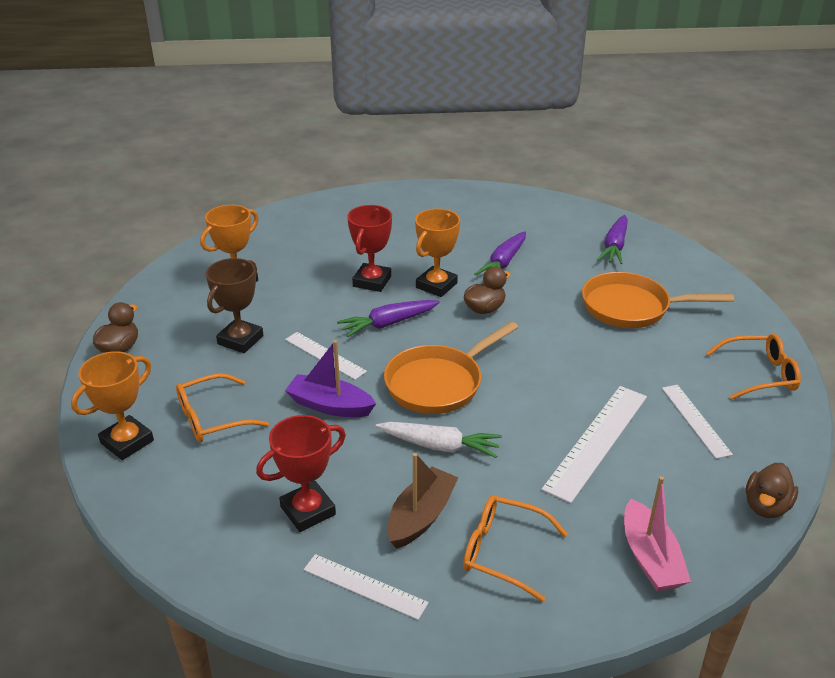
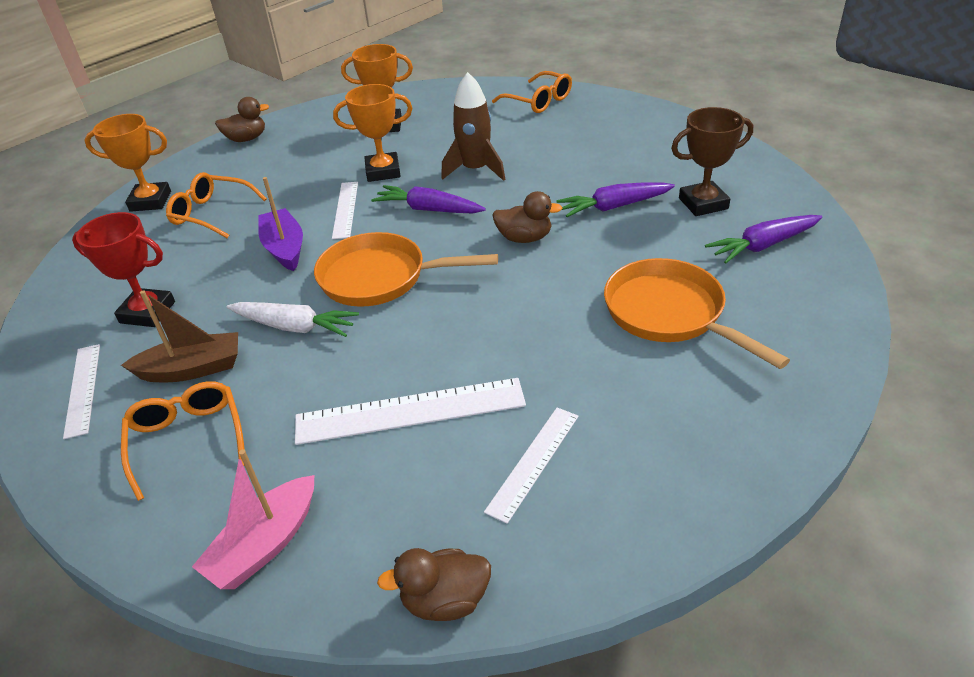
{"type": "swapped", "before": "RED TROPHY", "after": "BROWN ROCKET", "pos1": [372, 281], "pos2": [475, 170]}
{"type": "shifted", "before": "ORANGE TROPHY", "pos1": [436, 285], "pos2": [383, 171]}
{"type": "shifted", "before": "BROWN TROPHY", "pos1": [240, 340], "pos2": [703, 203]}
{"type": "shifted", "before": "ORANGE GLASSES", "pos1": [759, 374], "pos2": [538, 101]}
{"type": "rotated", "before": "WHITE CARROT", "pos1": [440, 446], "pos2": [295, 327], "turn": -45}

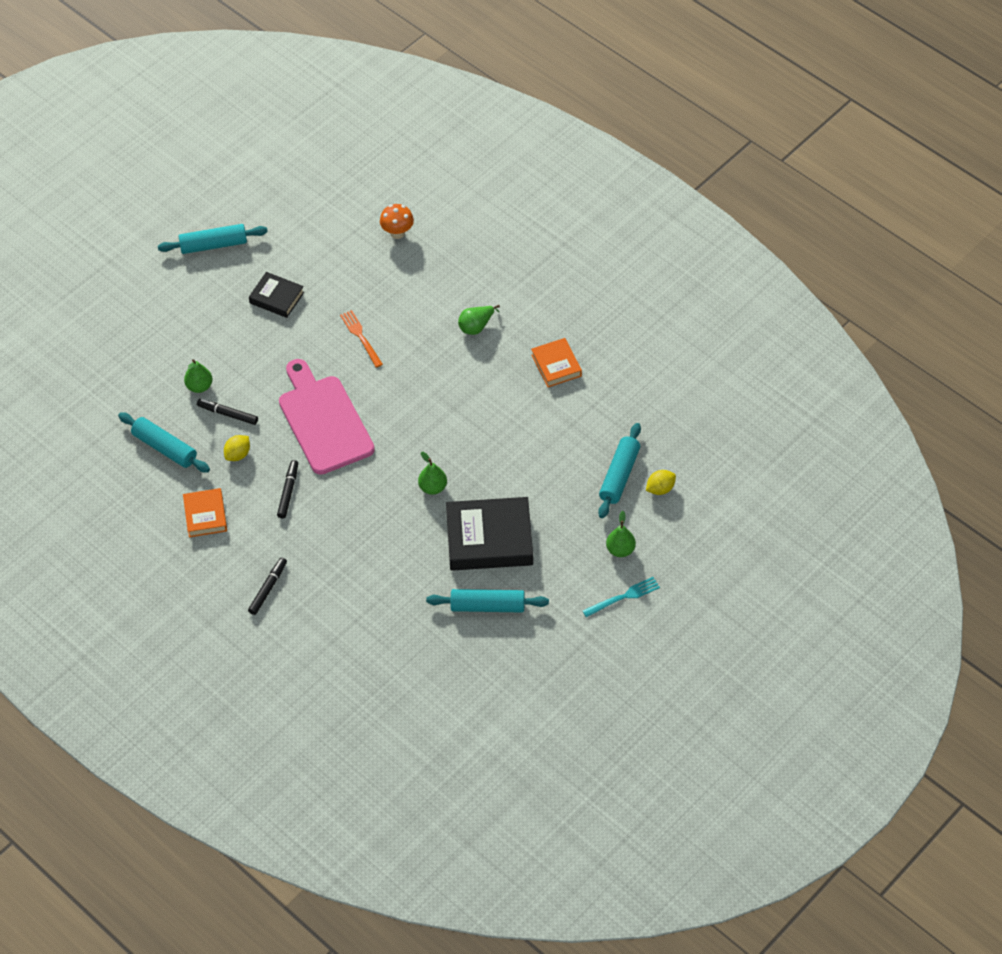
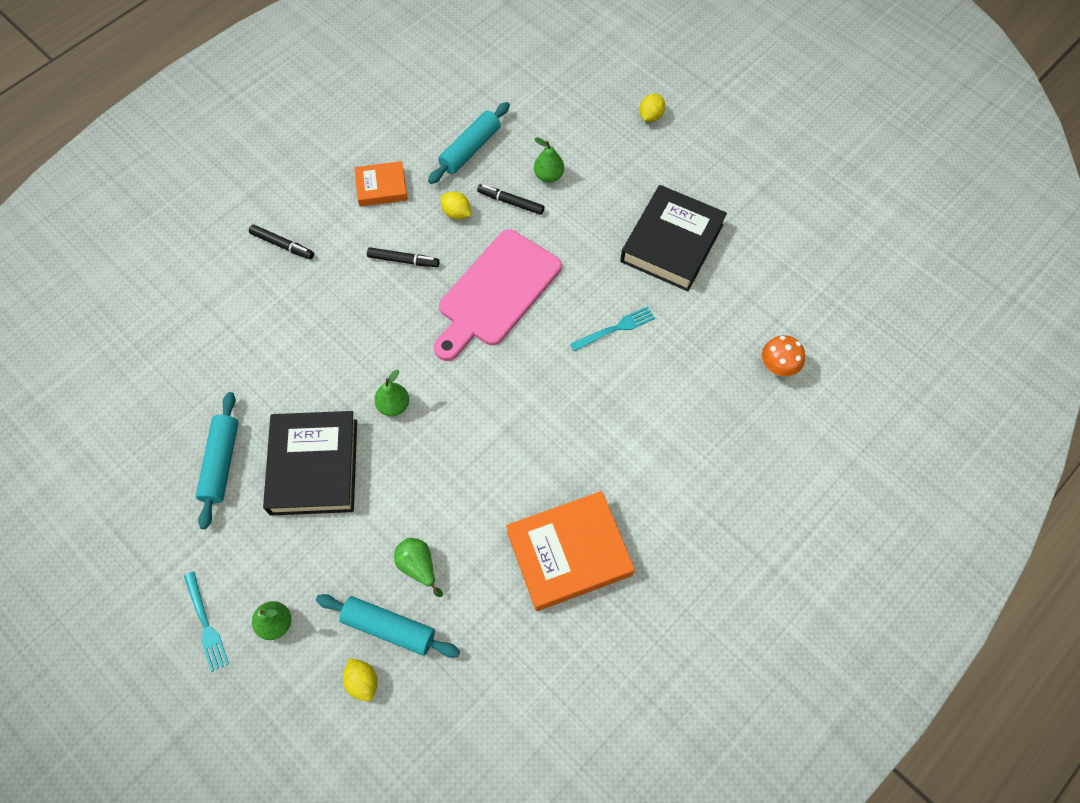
{"type": "gone", "before": "TURQUOISE ROLLING PIN", "pos1": [213, 245]}
{"type": "scaled", "before": "BLACK BOOK", "pos1": [277, 298], "pos2": [672, 243], "scale": 1.79}
{"type": "shifted", "before": "GREEN PEAR", "pos1": [476, 326], "pos2": [418, 566]}
{"type": "repainted", "before": "ORANGE FORK", "after": "TURQUOISE FORK", "pos1": [360, 337], "pos2": [615, 328]}
{"type": "scaled", "before": "ORANGE BOOK", "pos1": [556, 365], "pos2": [569, 553], "scale": 1.79}
{"type": "rotated", "before": "PINK CUTTING BOARD", "pos1": [323, 421], "pos2": [496, 292], "turn": 150}
{"type": "rotated", "before": "BLACK MARKER", "pos1": [228, 414], "pos2": [510, 202], "turn": -90}
{"type": "new", "after": "YELLOW LEMON", "pos2": [650, 116]}

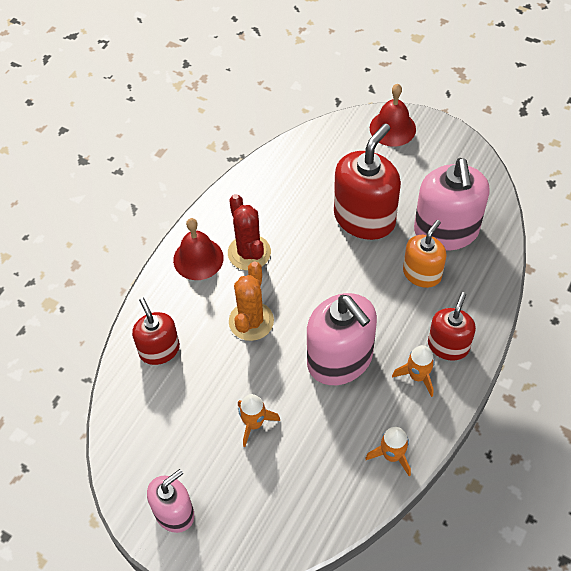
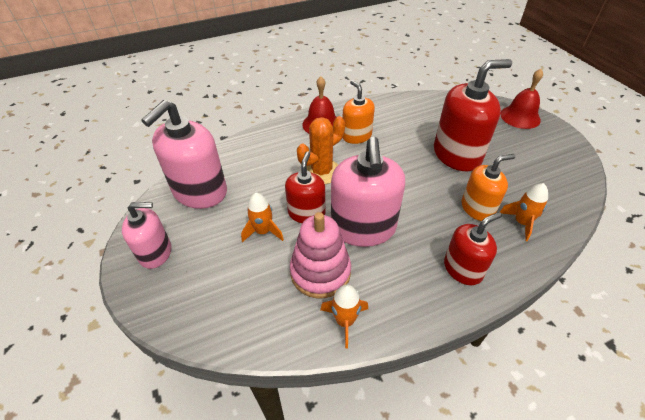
{"type": "shifted", "before": "PINK SOAP DISPENSER", "pos1": [446, 231], "pos2": [200, 191]}
{"type": "swapped", "before": "RED CACTUS", "after": "ORANGE SOAP DISPENSER", "pos1": [249, 253], "pos2": [356, 136]}
{"type": "shifted", "before": "RED SOAP DISPENSER", "pos1": [159, 350], "pos2": [306, 213]}
{"type": "shifted", "before": "ORANGE ROCKET", "pos1": [417, 376], "pos2": [521, 222]}
{"type": "new", "after": "PINK STACKING TOY", "pos2": [320, 272]}

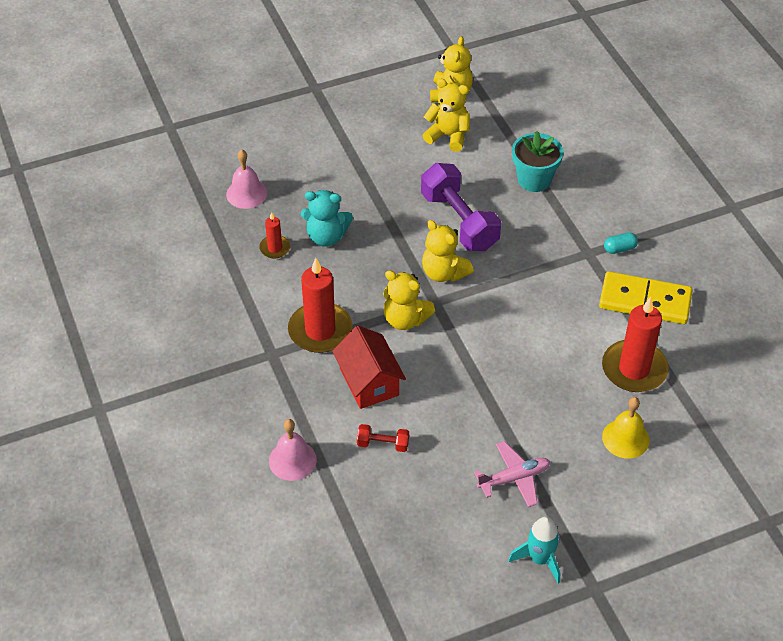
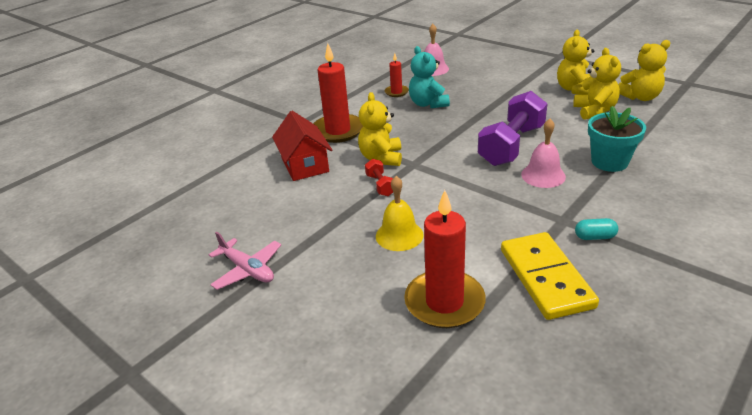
{"type": "shifted", "before": "YELLOW TEDDY BEAR", "pos1": [444, 273], "pos2": [574, 89]}
{"type": "rotated", "before": "TURQUOISE CAPSULE", "pos1": [619, 248], "pos2": [595, 237], "turn": -45}
{"type": "rotated", "before": "RED HOUSE", "pos1": [369, 382], "pos2": [305, 165], "turn": -60}
{"type": "shifted", "before": "YELLOW BELL", "pos1": [625, 438], "pos2": [399, 235]}
{"type": "shifted", "before": "PINK BELL", "pos1": [292, 460], "pos2": [543, 175]}
{"type": "shifted", "before": "RED DUMBBELL", "pos1": [383, 444], "pos2": [380, 185]}
{"type": "gone", "before": "TURQUOISE ROCKET", "pos1": [539, 559]}

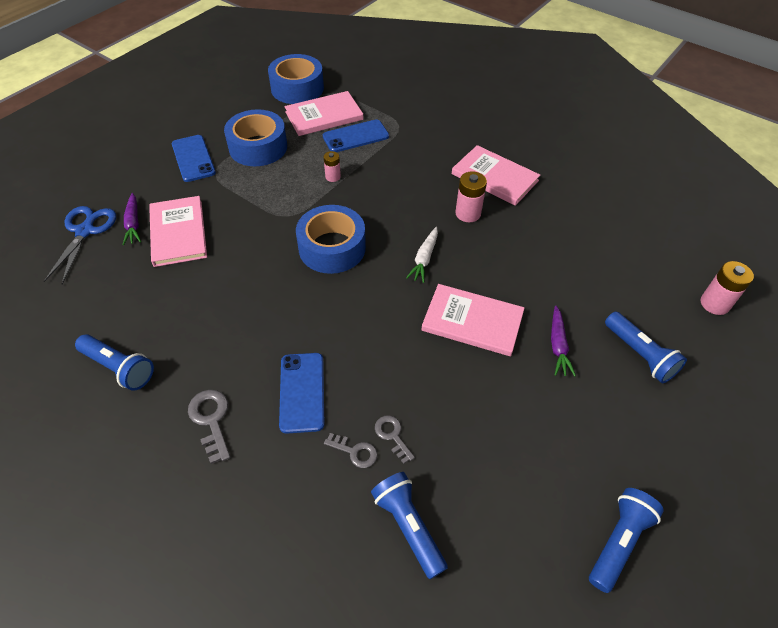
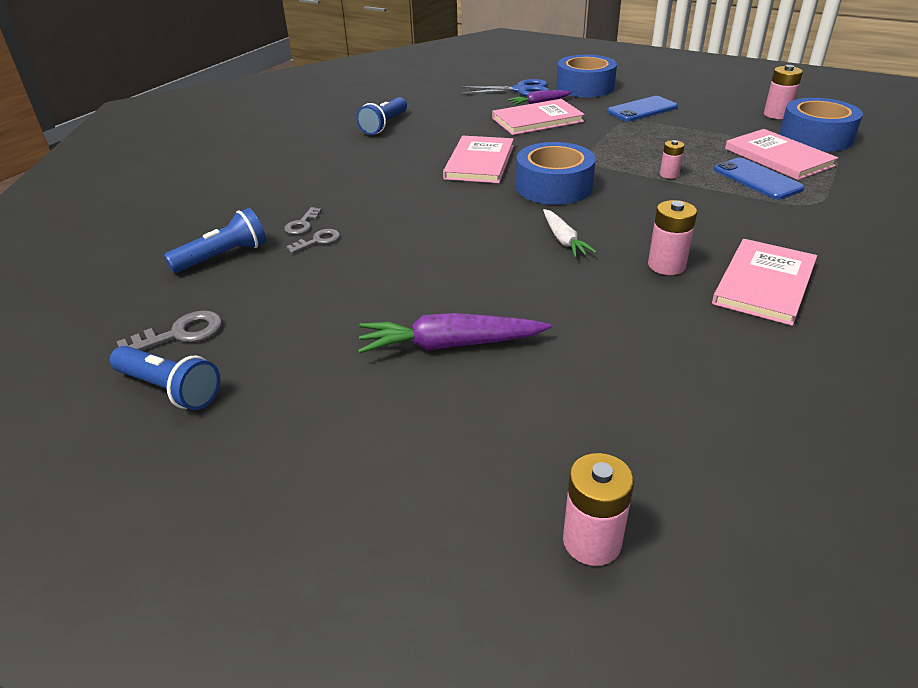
{"type": "shifted", "before": "BLUE TAPE", "pos1": [258, 147], "pos2": [585, 87]}
{"type": "rotated", "before": "WHITE CARROT", "pos1": [424, 259], "pos2": [564, 240], "turn": -120}
{"type": "shifted", "before": "PINK BOOK", "pos1": [472, 322], "pos2": [479, 162]}
{"type": "scaled", "before": "PURPLE CARROT", "pos1": [558, 345], "pos2": [450, 345], "scale": 1.61}
{"type": "gone", "before": "BLUE FLASHLIGHT", "pos1": [640, 354]}
{"type": "gone", "before": "BLUE PHONE", "pos1": [302, 392]}
{"type": "shifted", "before": "GREY KEY", "pos1": [211, 420], "pos2": [180, 334]}
{"type": "new", "after": "PINK BATTERY", "pos2": [777, 114]}

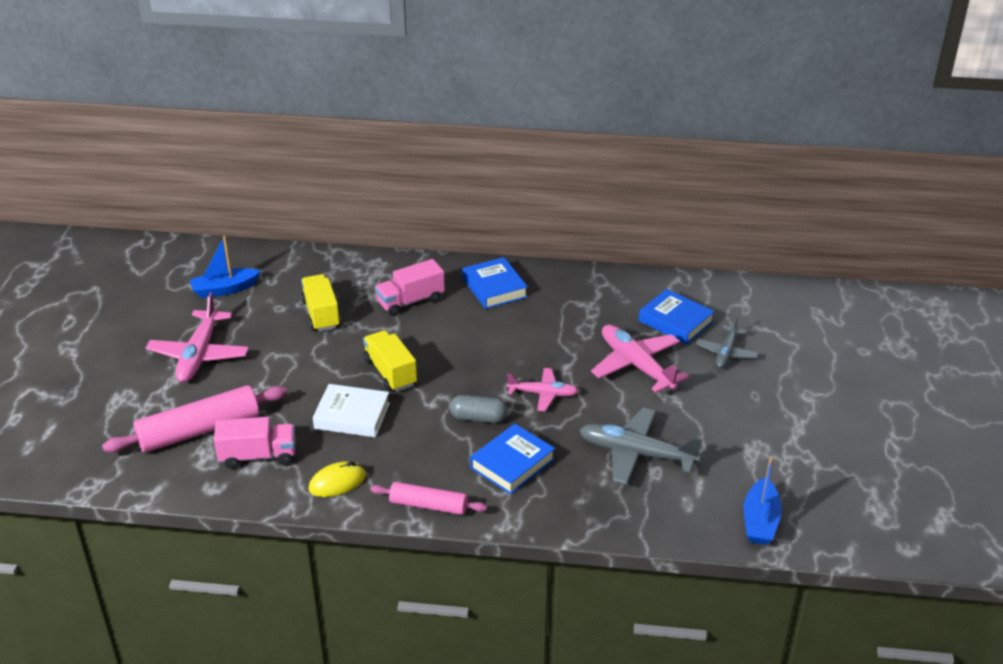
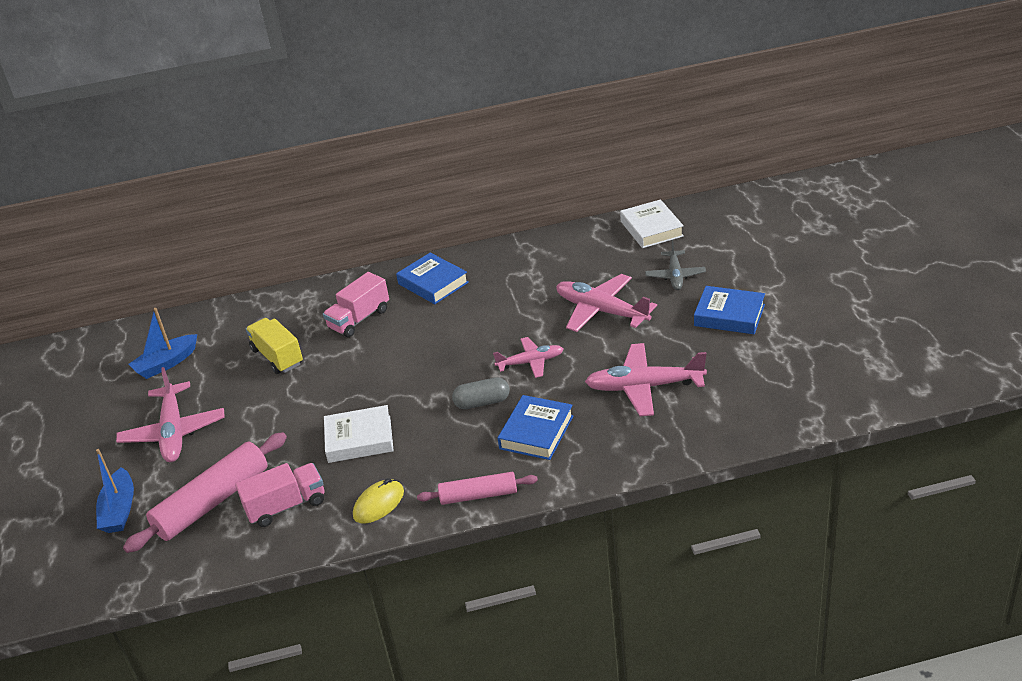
{"type": "shifted", "before": "BLUE BOOK", "pos1": [675, 321], "pos2": [729, 315]}
{"type": "gone", "before": "YELLOW TRUCK", "pos1": [390, 372]}
{"type": "repainted", "before": "GREY PLANE", "after": "PINK PLANE", "pos1": [636, 454], "pos2": [644, 387]}
{"type": "shifted", "before": "BLUE BOAT", "pos1": [760, 521], "pos2": [119, 510]}
{"type": "new", "after": "WHITE BOOK", "pos2": [651, 229]}

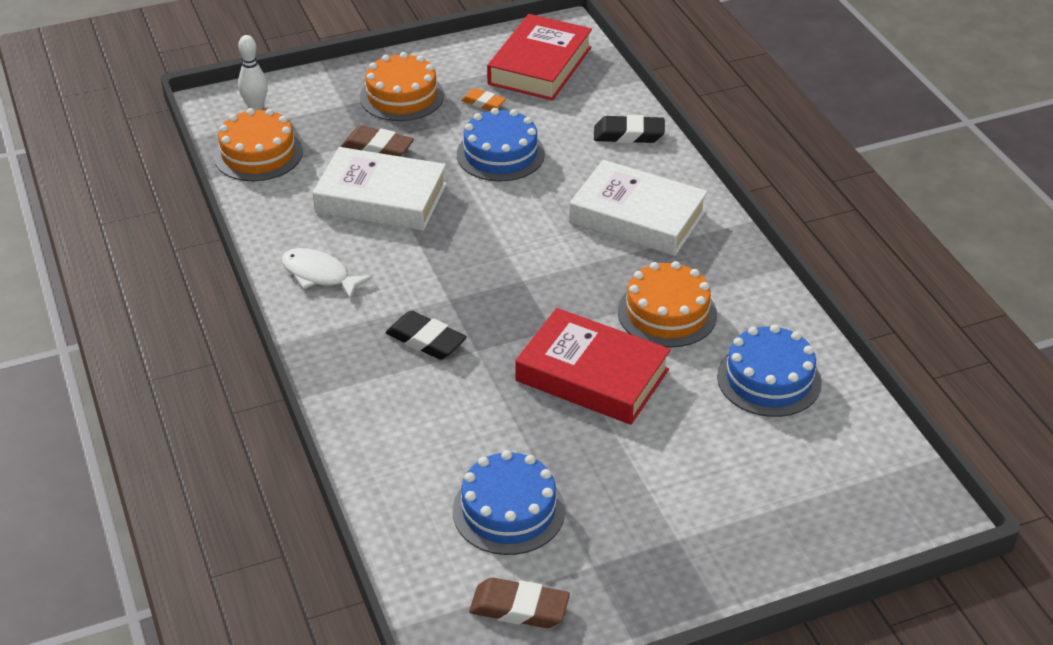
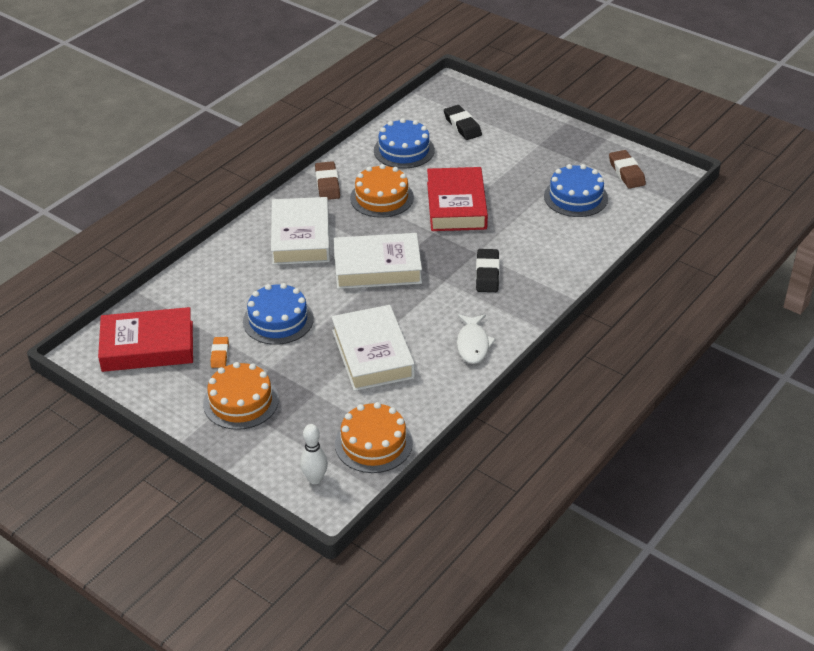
{"type": "shifted", "before": "BLACK ERASER", "pos1": [628, 135], "pos2": [462, 126]}
{"type": "shifted", "before": "BROWN ERASER", "pos1": [377, 148], "pos2": [327, 184]}
{"type": "new", "after": "WHITE BOOK", "pos2": [377, 267]}

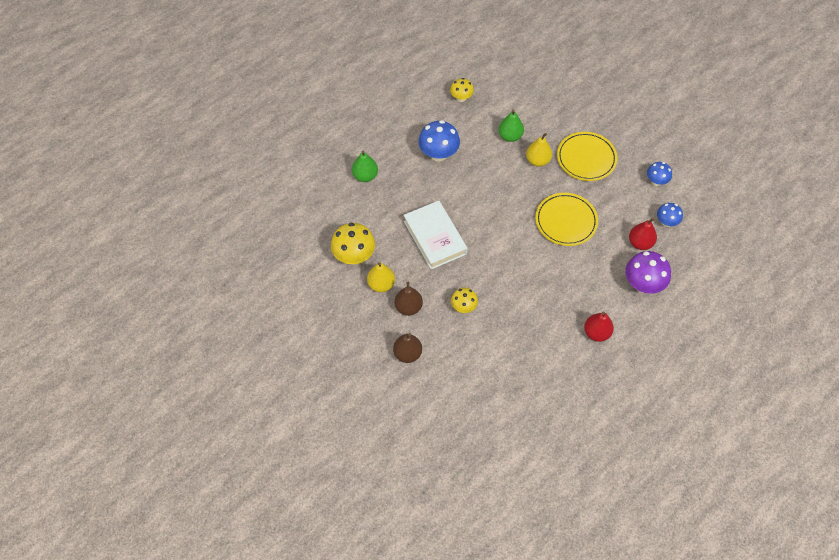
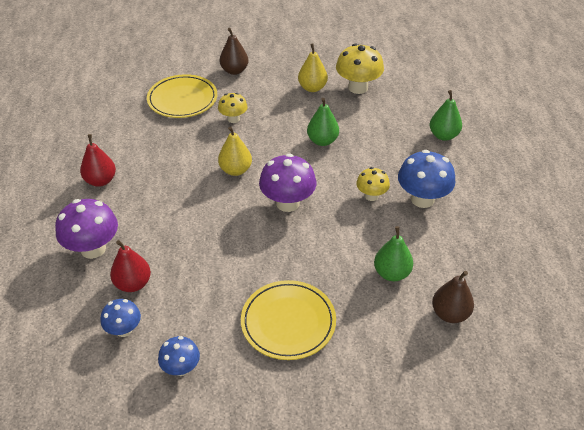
{"type": "shifted", "before": "YELLOW MUSHROOM", "pos1": [461, 98], "pos2": [371, 196]}
{"type": "shifted", "before": "YELLOW PEAR", "pos1": [537, 160], "pos2": [235, 170]}
{"type": "shifted", "before": "YELLOW PLATE", "pos1": [566, 221], "pos2": [182, 99]}
{"type": "swapped", "before": "WHITE BOOK", "after": "GREEN PEAR", "pos1": [435, 237], "pos2": [322, 141]}
{"type": "shifted", "before": "BROWN PEAR", "pos1": [408, 307], "pos2": [450, 314]}
{"type": "new", "after": "PURPLE MUSHROOM", "pos2": [287, 203]}

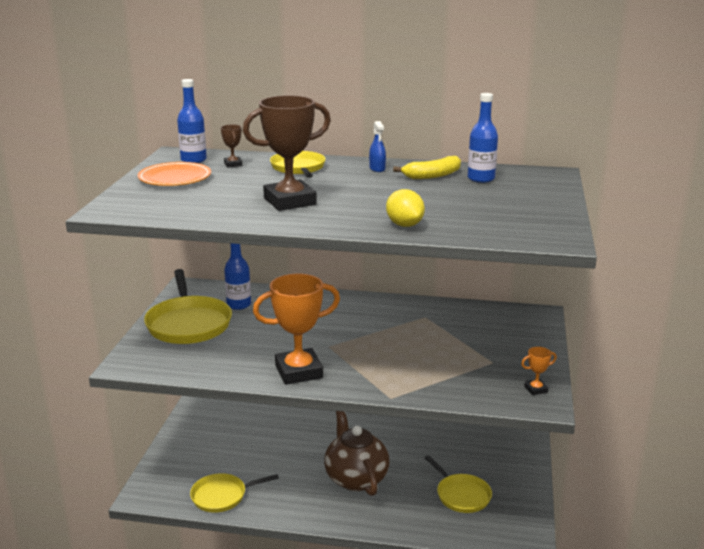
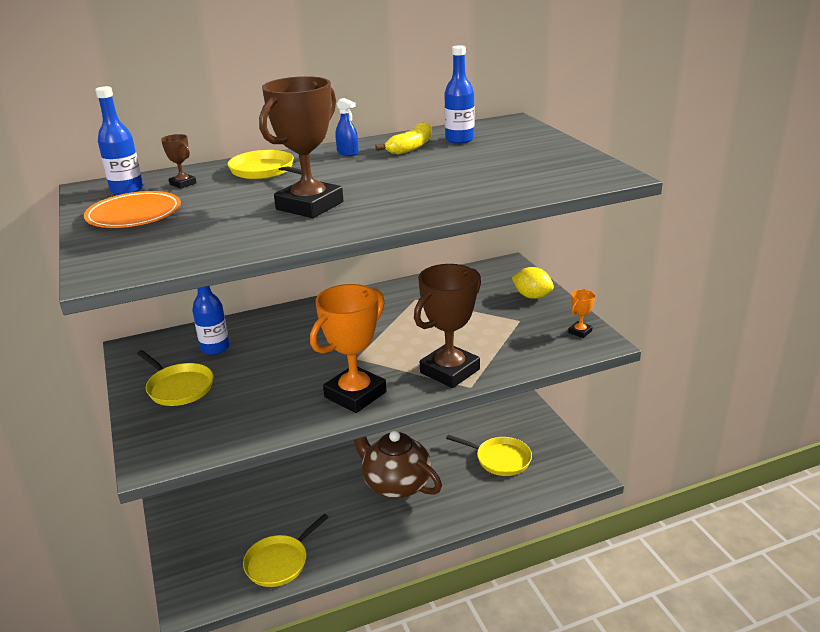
{"type": "shifted", "before": "YELLOW LEMON", "pos1": [404, 225], "pos2": [532, 296]}
{"type": "scaled", "before": "YELLOW PAN", "pos1": [188, 324], "pos2": [179, 387], "scale": 0.63}
{"type": "new", "after": "BROWN TROPHY", "pos2": [450, 371]}

